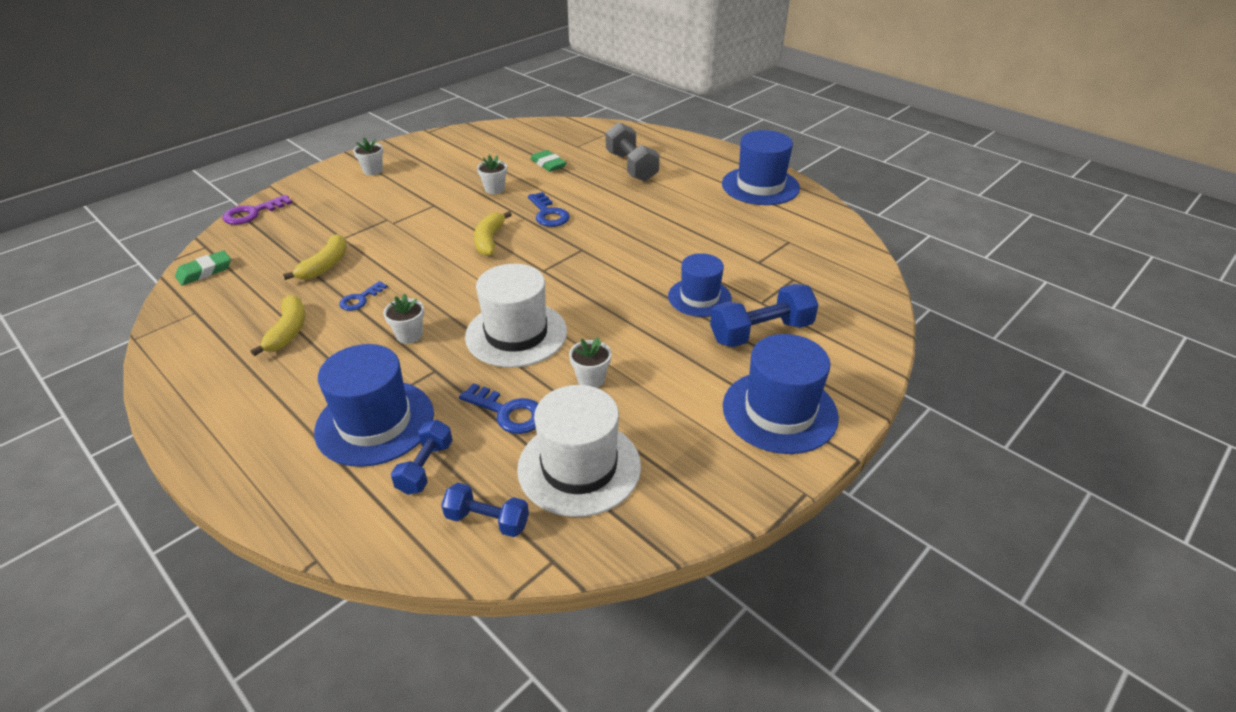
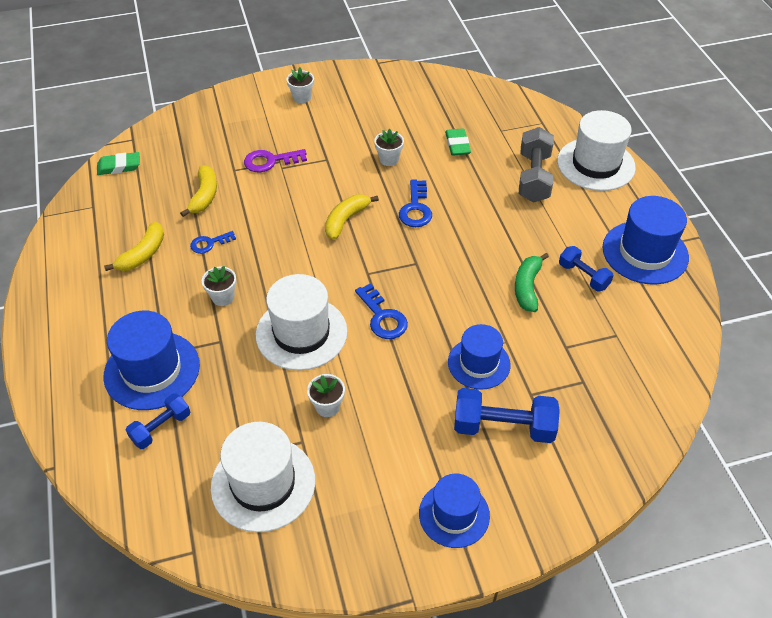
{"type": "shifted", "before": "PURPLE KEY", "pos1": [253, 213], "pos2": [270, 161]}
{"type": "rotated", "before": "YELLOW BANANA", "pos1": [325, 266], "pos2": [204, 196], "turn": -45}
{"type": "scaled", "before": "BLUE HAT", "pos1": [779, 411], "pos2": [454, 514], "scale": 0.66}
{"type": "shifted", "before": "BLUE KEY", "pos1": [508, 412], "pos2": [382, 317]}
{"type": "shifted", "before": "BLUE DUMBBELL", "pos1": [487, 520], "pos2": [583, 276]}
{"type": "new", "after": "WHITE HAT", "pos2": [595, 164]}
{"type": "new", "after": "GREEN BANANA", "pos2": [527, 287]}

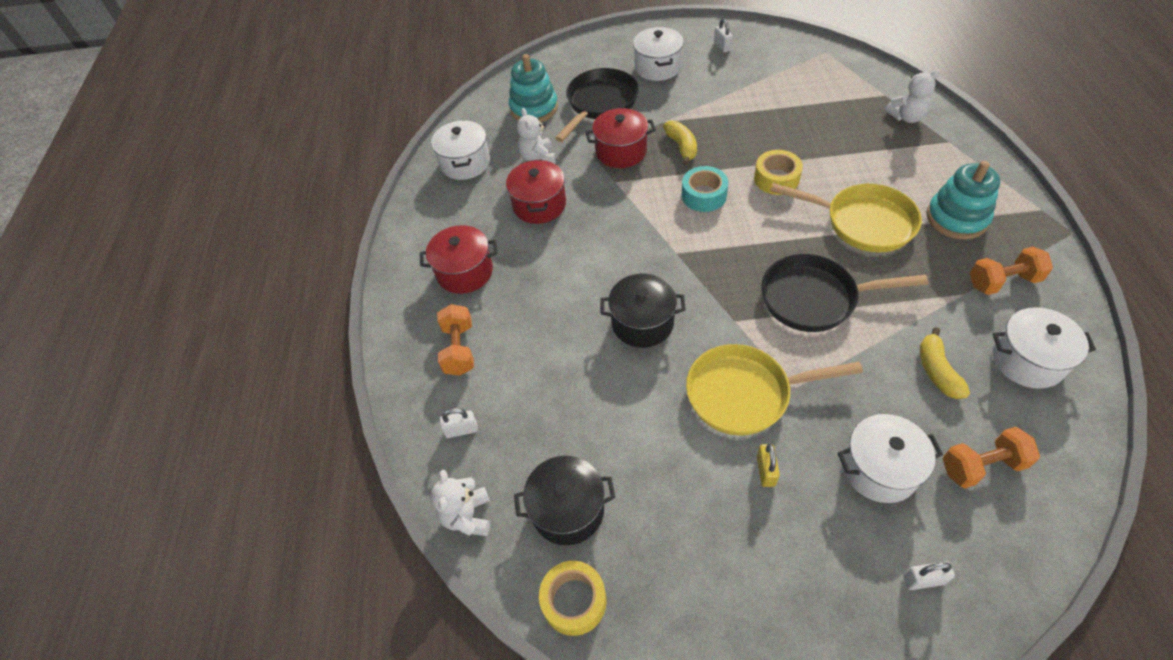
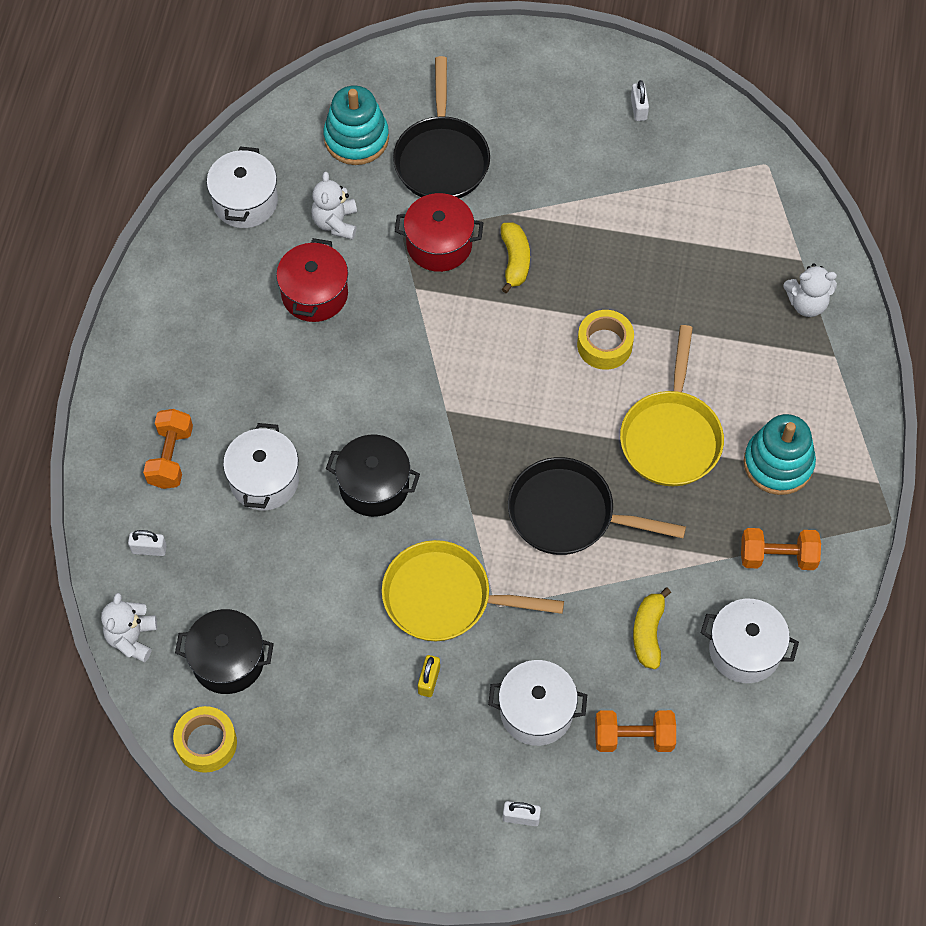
{"type": "shifted", "before": "WHITE POT", "pos1": [657, 67], "pos2": [264, 480]}
{"type": "rotated", "before": "BLACK PAN", "pos1": [599, 104], "pos2": [441, 158], "turn": 135}
{"type": "gone", "before": "TURQUOISE TAPE", "pos1": [704, 195]}
{"type": "rotated", "before": "YELLOW PAN", "pos1": [863, 222], "pos2": [671, 436], "turn": 60}
{"type": "gone", "before": "RED POT", "pos1": [464, 272]}

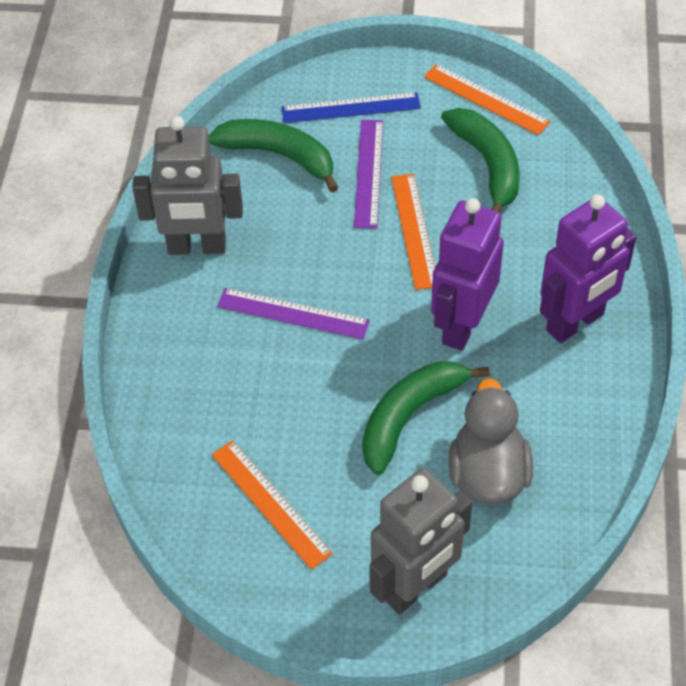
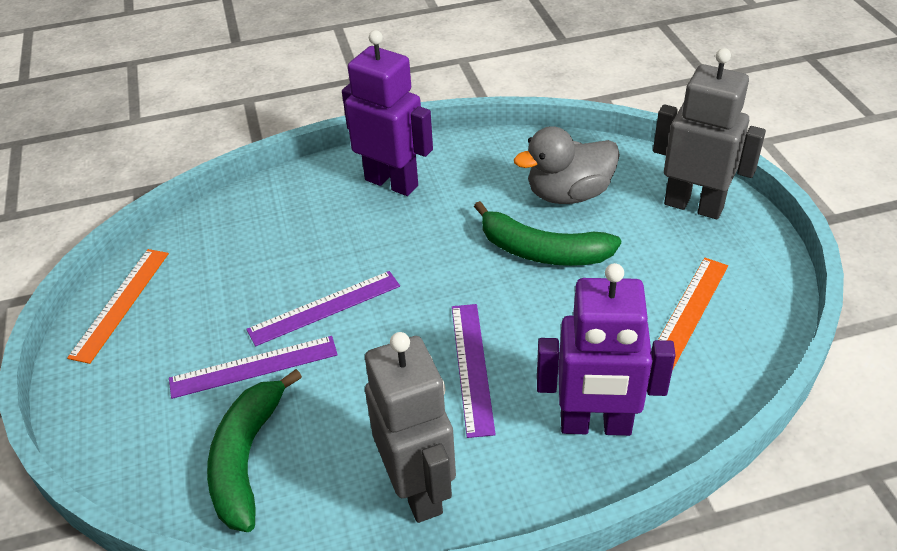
{"type": "gone", "before": "BLUE RULER", "pos1": [351, 108]}
{"type": "gone", "before": "GREEN BANANA", "pos1": [488, 165]}
{"type": "repainted", "before": "ORANGE RULER", "after": "PURPLE RULER", "pos1": [414, 230], "pos2": [324, 308]}
{"type": "shifted", "before": "PURPLE ROBOT", "pos1": [461, 325], "pos2": [595, 425]}

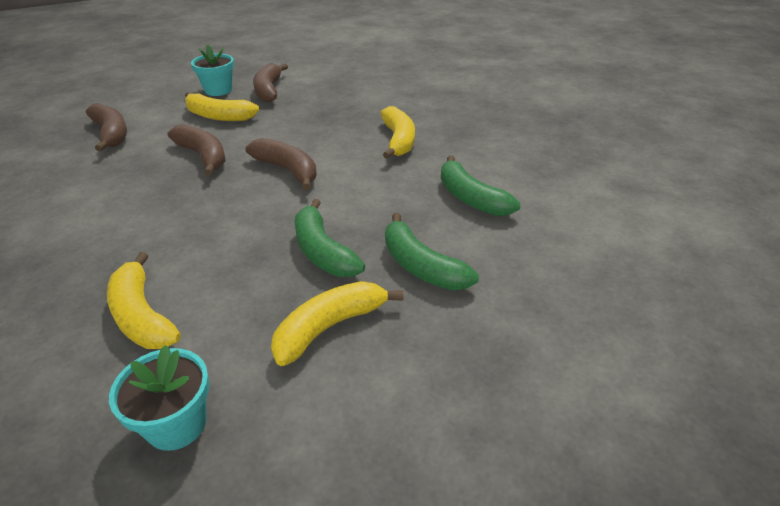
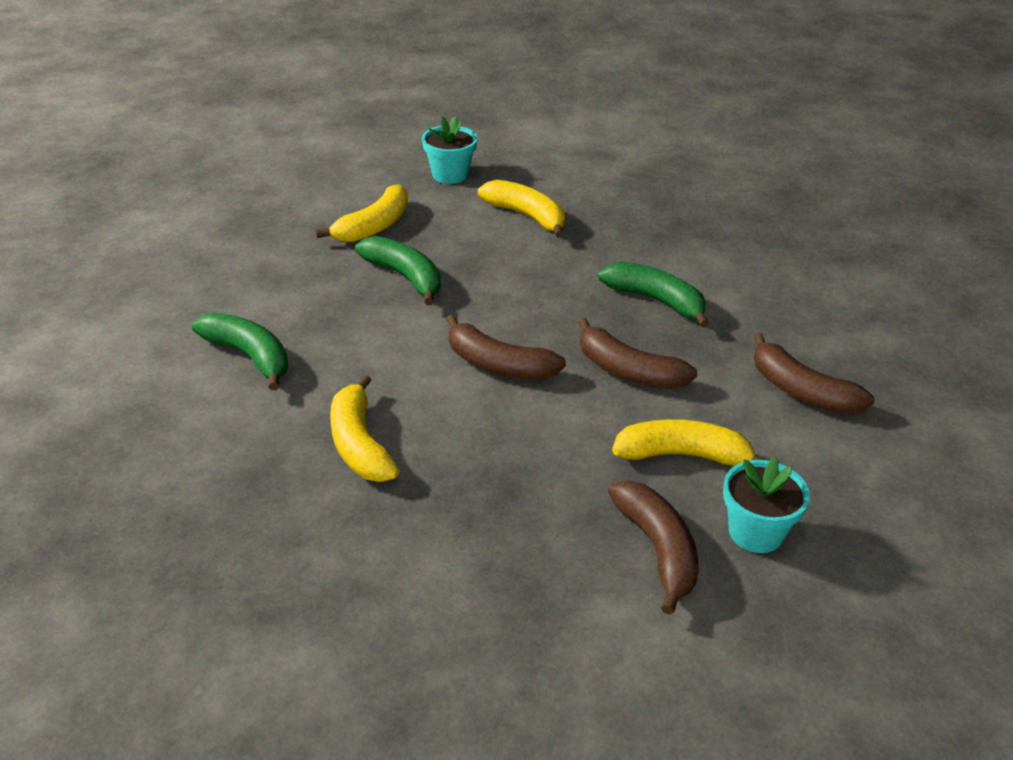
{"type": "shifted", "before": "GREEN BANANA", "pos1": [421, 266], "pos2": [656, 300]}

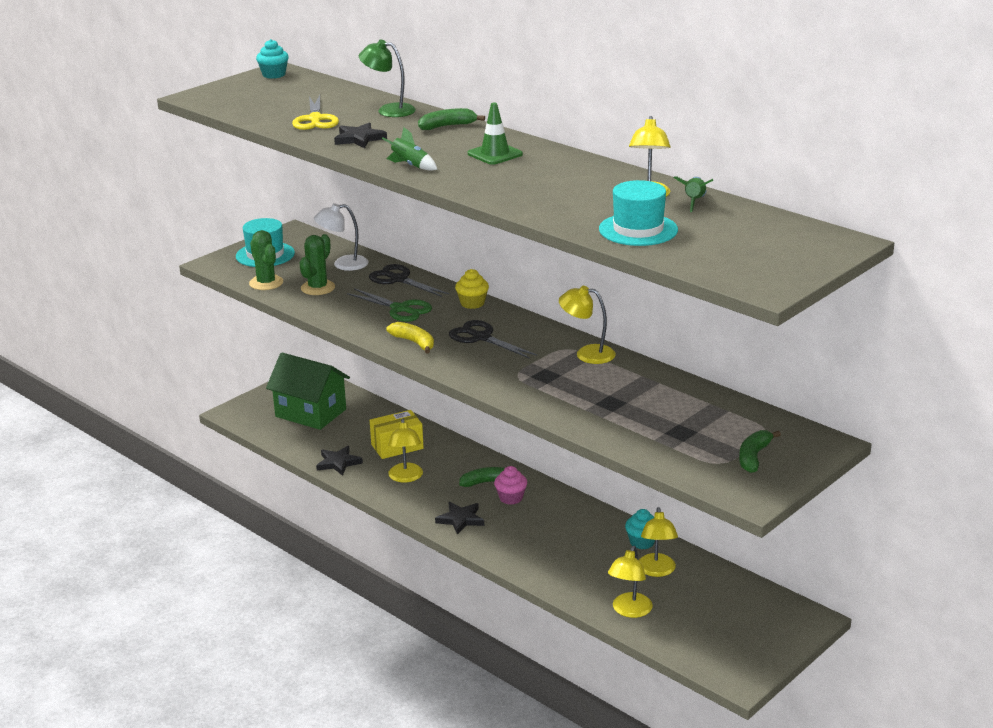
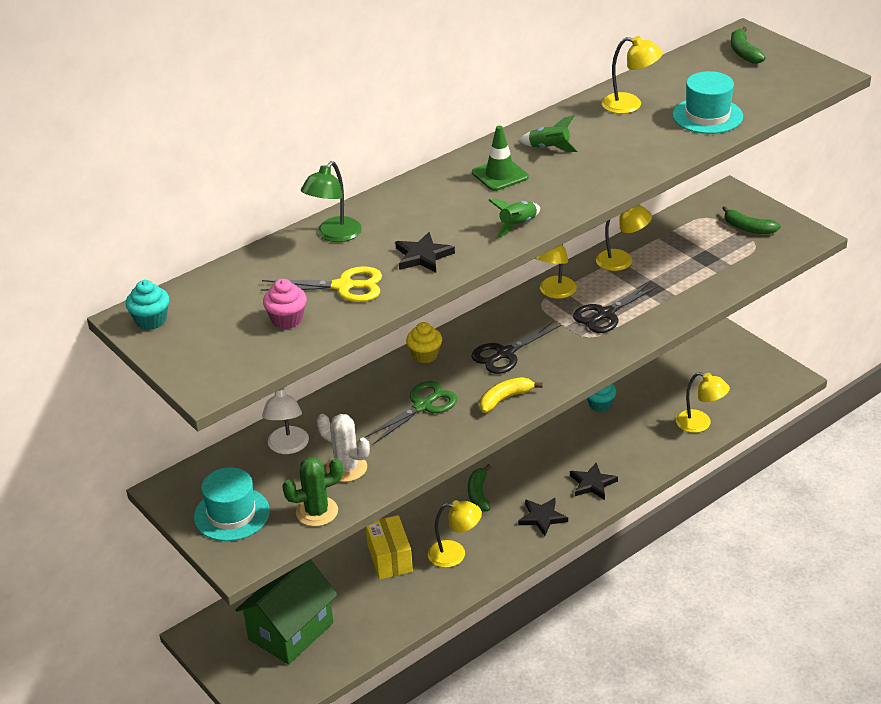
{"type": "shifted", "before": "GREEN BANANA", "pos1": [447, 126], "pos2": [743, 52]}
{"type": "shifted", "before": "GREEN ROCKET", "pos1": [694, 202], "pos2": [549, 148]}
{"type": "repainted", "before": "GREEN CACTUS", "after": "WHITE CACTUS", "pos1": [318, 288], "pos2": [346, 468]}
{"type": "shifted", "before": "BLACK SCISSORS", "pos1": [399, 279], "pos2": [606, 314]}
{"type": "shifted", "before": "BLACK STAR", "pos1": [338, 463], "pos2": [592, 483]}
{"type": "shifted", "before": "PINK CUPCAKE", "pos1": [511, 498], "pos2": [287, 319]}
{"type": "shifted", "before": "YELLOW LAMP", "pos1": [656, 571], "pos2": [622, 261]}

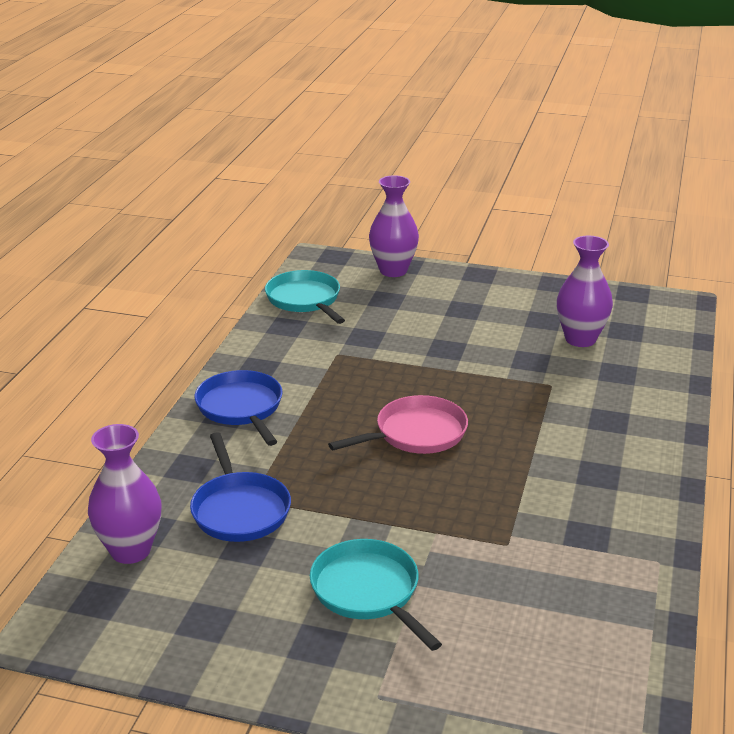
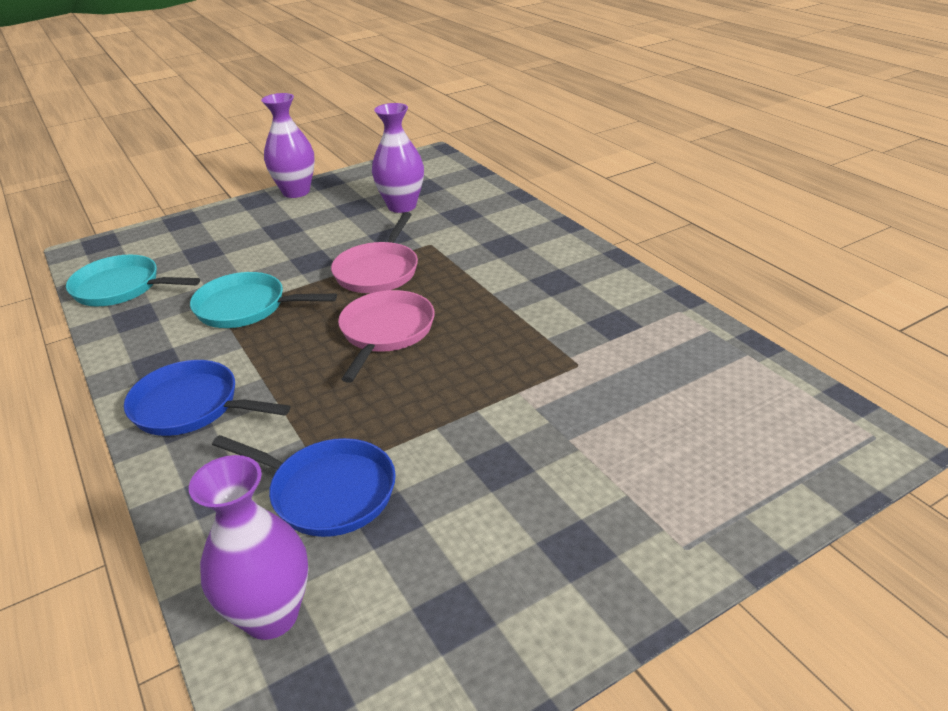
{"type": "shifted", "before": "PURPLE VASE", "pos1": [393, 271], "pos2": [296, 192]}
{"type": "shifted", "before": "TURQUOISE PAN", "pos1": [368, 591], "pos2": [246, 307]}
{"type": "new", "after": "PINK PAN", "pos2": [378, 271]}

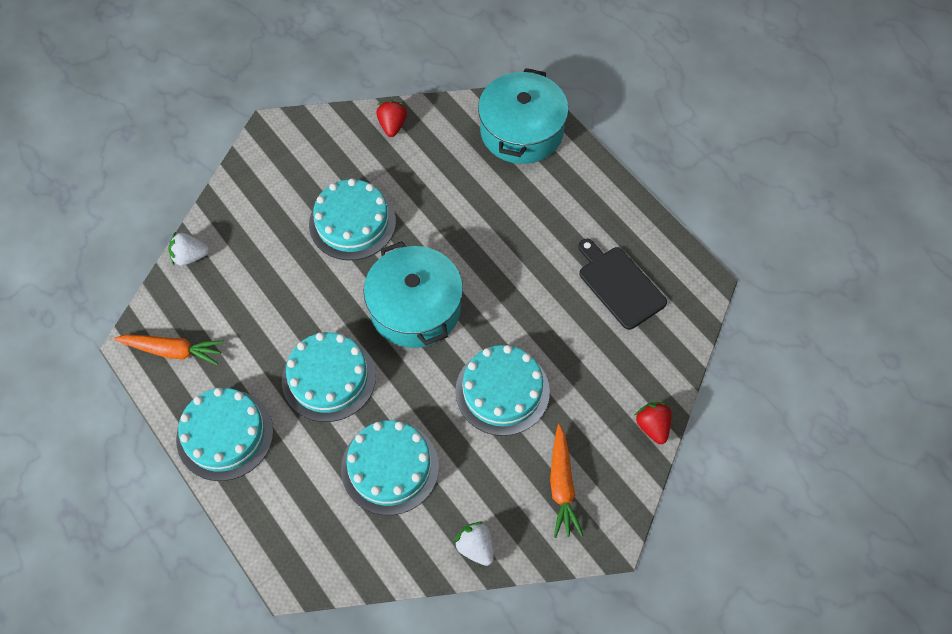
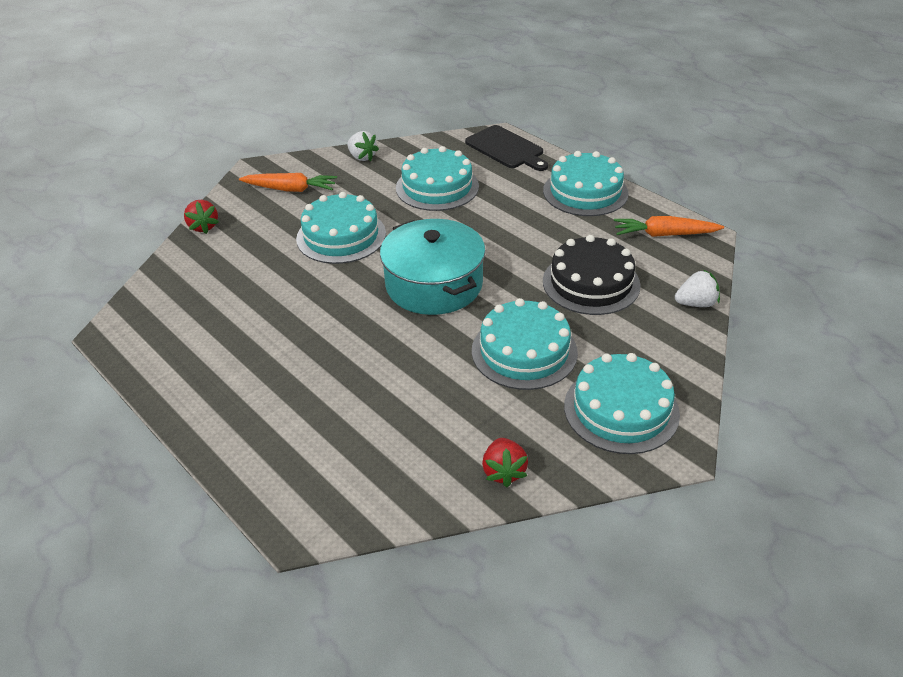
{"type": "gone", "before": "TURQUOISE POT", "pos1": [521, 131]}
{"type": "shifted", "before": "BLACK CUTTING BOARD", "pos1": [619, 285], "pos2": [506, 149]}
{"type": "shifted", "before": "TURQUOISE CAKE", "pos1": [328, 378], "pos2": [621, 409]}
{"type": "rotated", "before": "ORANGE CARROT", "pos1": [562, 486], "pos2": [291, 189], "turn": 105}
{"type": "new", "after": "BLACK CAKE", "pos2": [591, 283]}

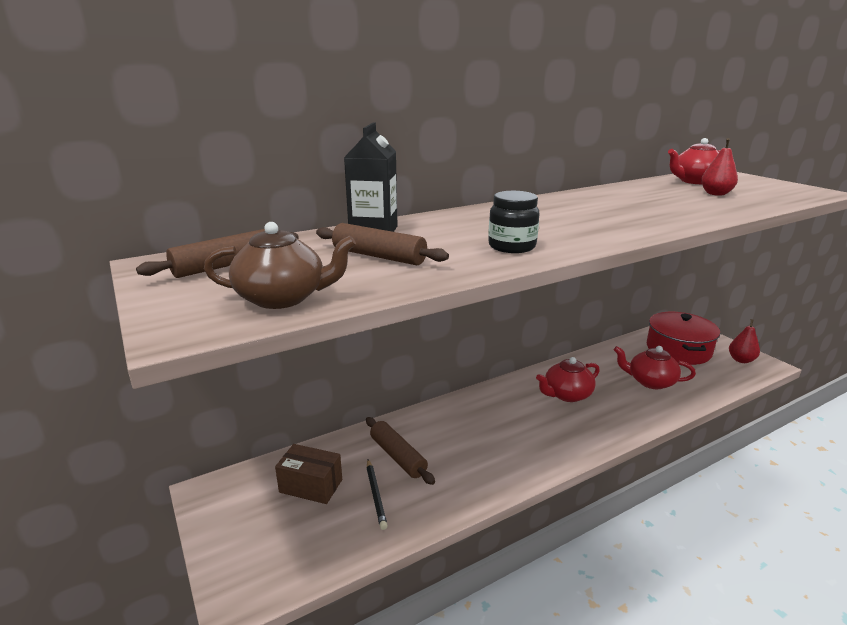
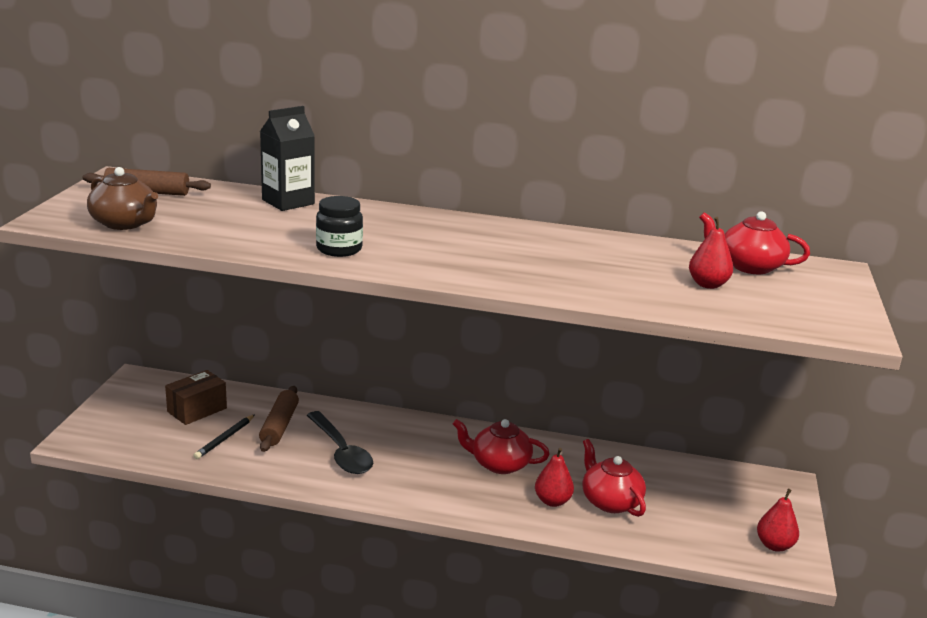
{"type": "gone", "before": "BROWN ROLLING PIN", "pos1": [379, 256]}
{"type": "gone", "before": "RED POT", "pos1": [678, 350]}
{"type": "rotated", "before": "BROWN BOX", "pos1": [311, 486], "pos2": [197, 410], "turn": 75}
{"type": "new", "after": "BLACK SPOON", "pos2": [341, 452]}
{"type": "new", "after": "RED PEAR", "pos2": [552, 501]}

